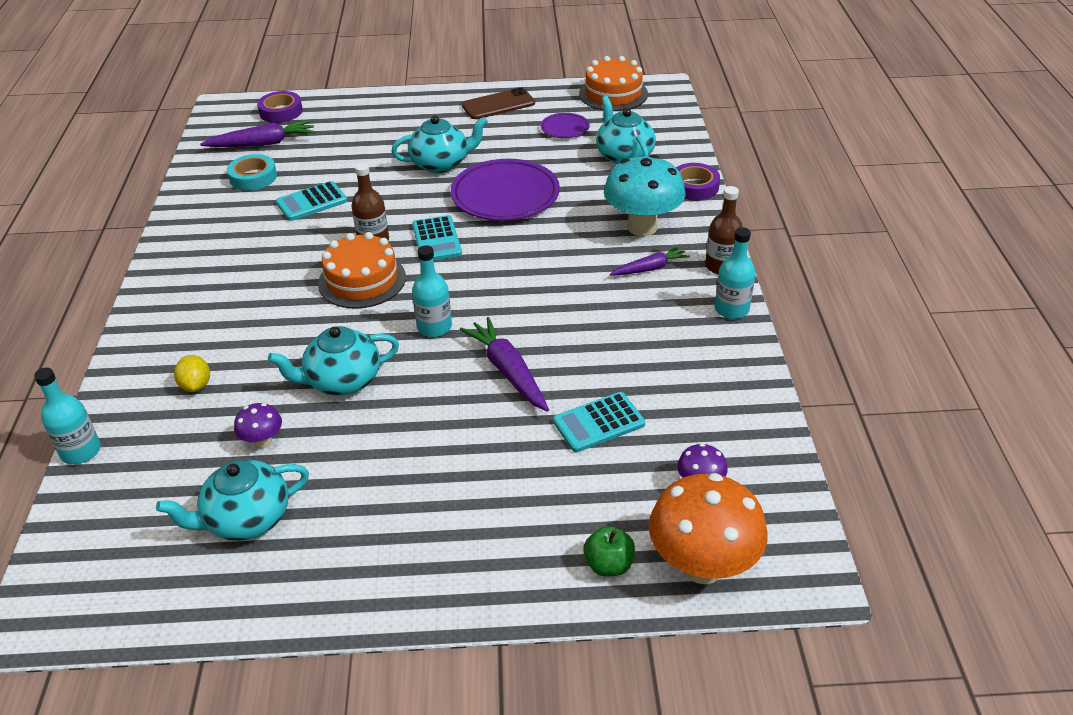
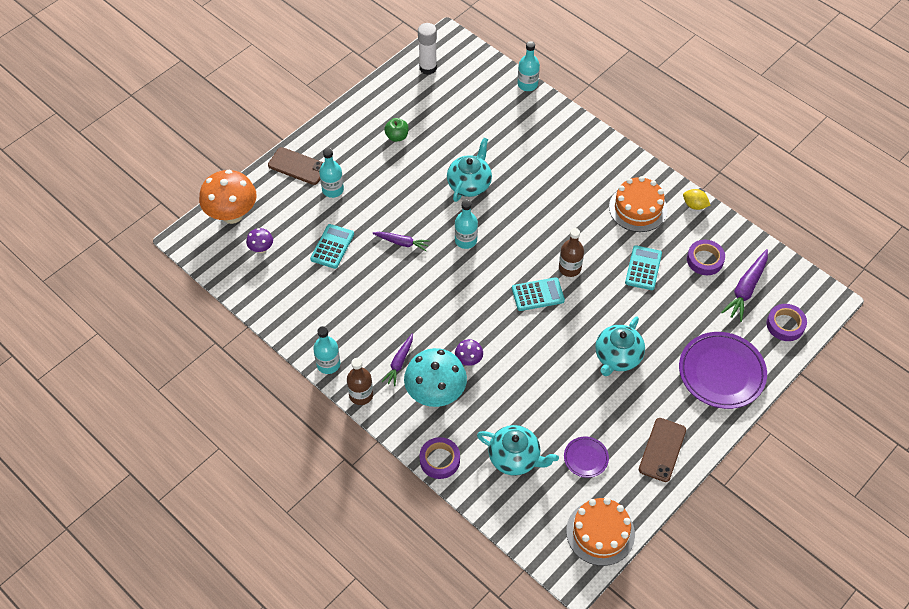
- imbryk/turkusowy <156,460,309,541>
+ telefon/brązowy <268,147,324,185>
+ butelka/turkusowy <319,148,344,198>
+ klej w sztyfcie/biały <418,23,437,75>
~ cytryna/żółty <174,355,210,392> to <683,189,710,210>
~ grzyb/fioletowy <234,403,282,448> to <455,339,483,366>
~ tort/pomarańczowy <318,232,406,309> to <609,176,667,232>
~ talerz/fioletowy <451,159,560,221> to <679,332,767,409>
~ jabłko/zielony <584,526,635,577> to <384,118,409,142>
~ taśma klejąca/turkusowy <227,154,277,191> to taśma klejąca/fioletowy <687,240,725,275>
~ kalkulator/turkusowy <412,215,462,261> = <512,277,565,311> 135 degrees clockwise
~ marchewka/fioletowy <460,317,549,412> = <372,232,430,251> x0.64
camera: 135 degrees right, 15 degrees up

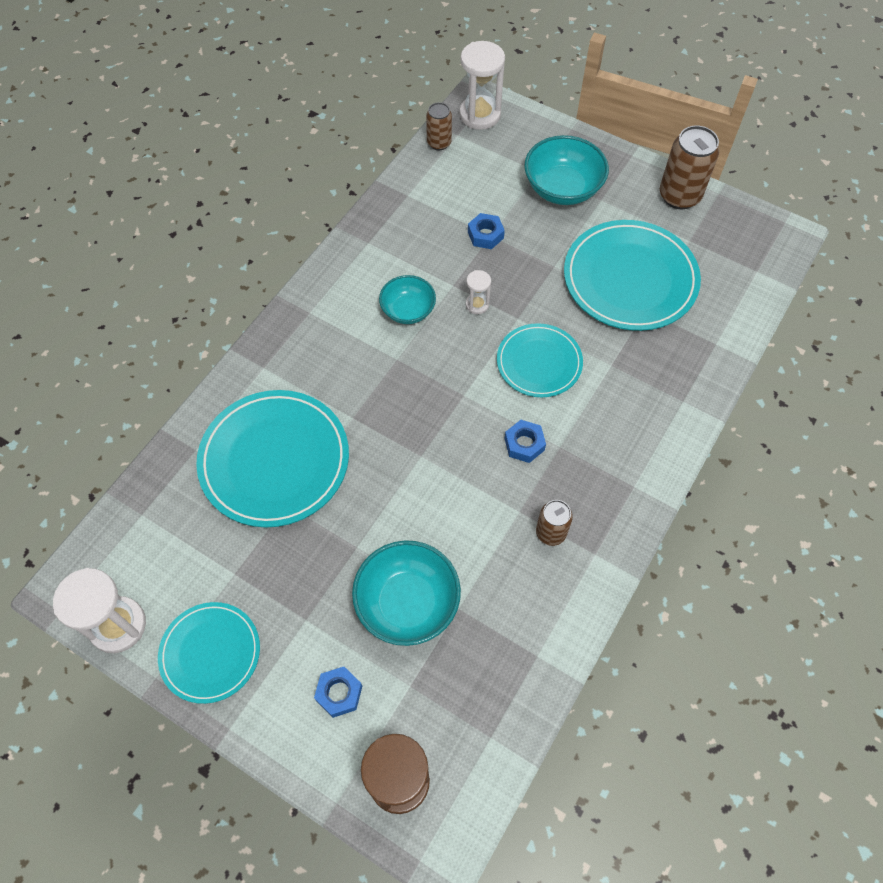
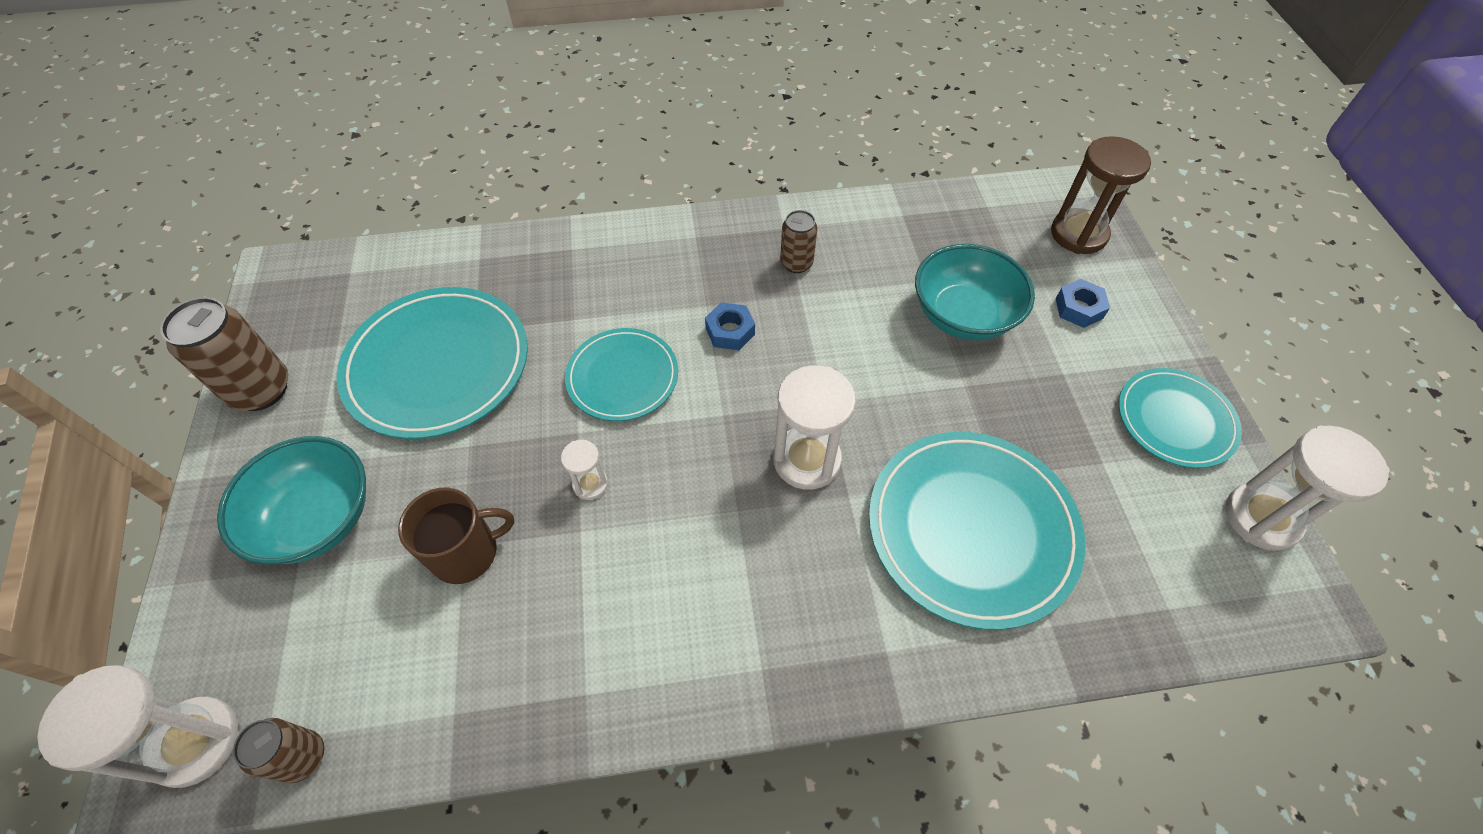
- miska/turkusowy <379,275,436,324>
+ klepsydra/biały <773,365,856,490>
~ nakrętka/niebieski <468,213,505,249> to kubek/brązowy <398,487,514,584>
camera: 130 degrees left, 5 degrees down

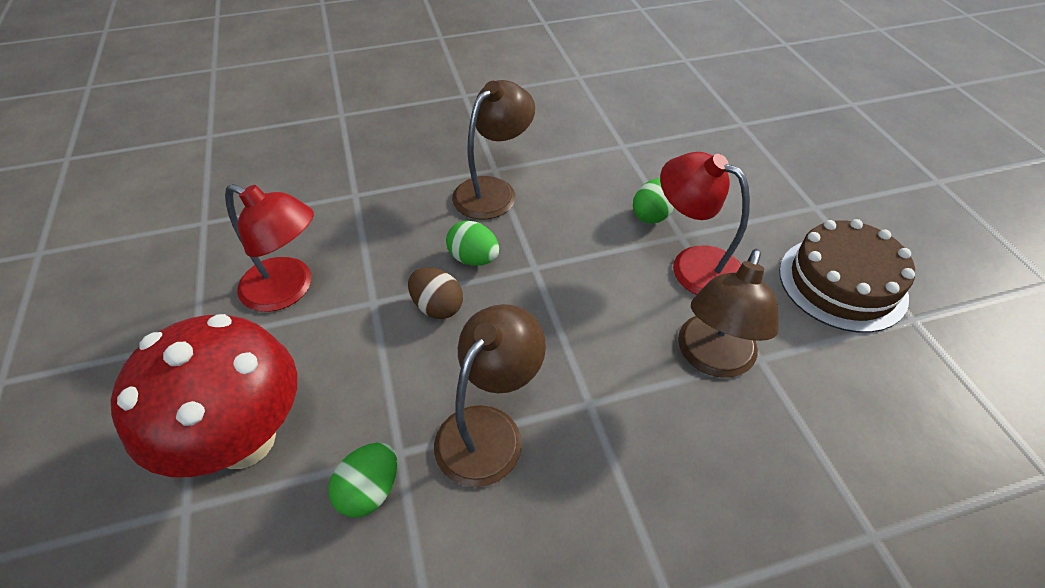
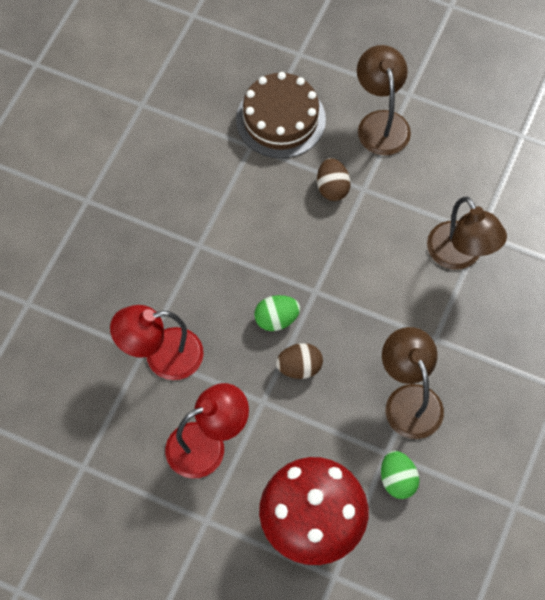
~ lampka/brązowy <452,80,535,219> to <357,45,411,155>
~ lampka/czerwony <660,152,750,295> to <110,305,204,380>
~ tort/brązowy <779,219,915,333> to <236,72,326,158>
~ jajko/zielony <633,178,675,224> to jajko/brązowy <317,158,351,201>
camera: 50 degrees left, 15 degrees up

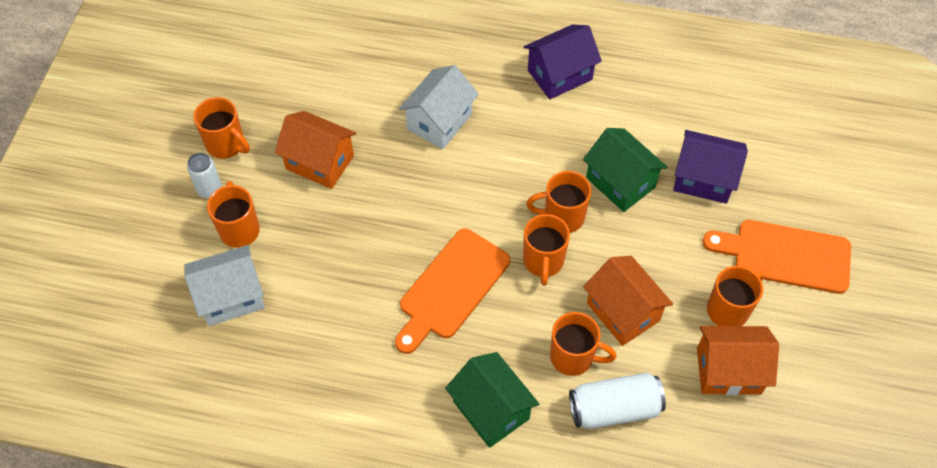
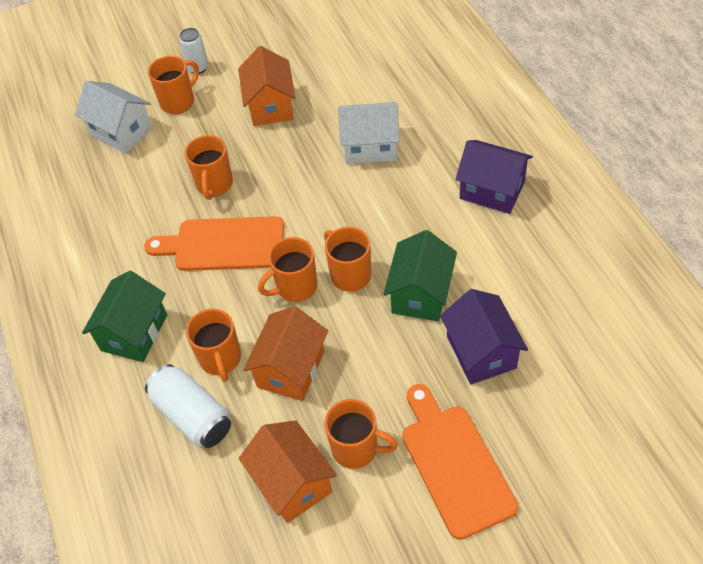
~ kubek/pomarańczowy <193,97,250,159> to <185,135,233,200>
camera: 60 degrees right, 5 degrees down

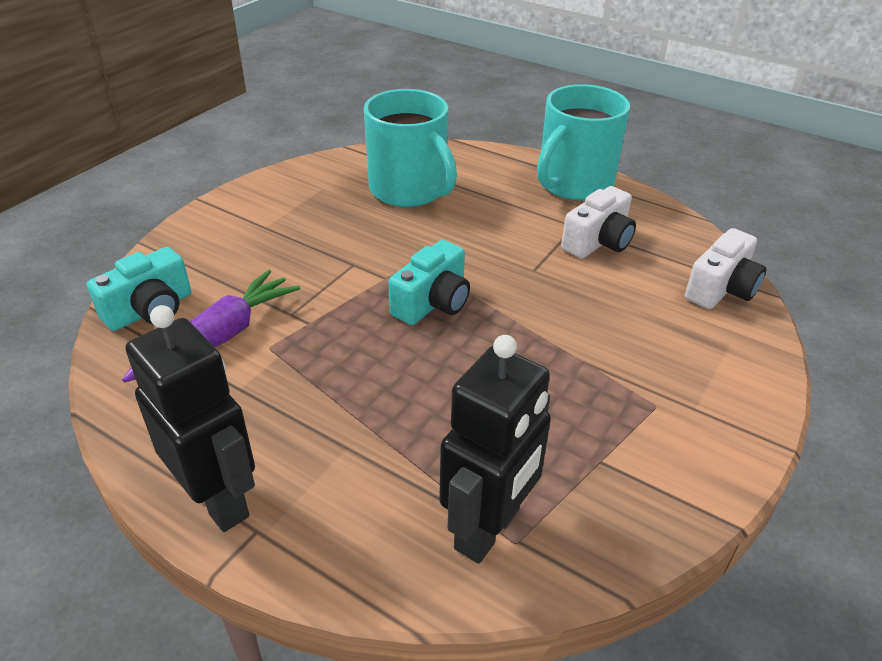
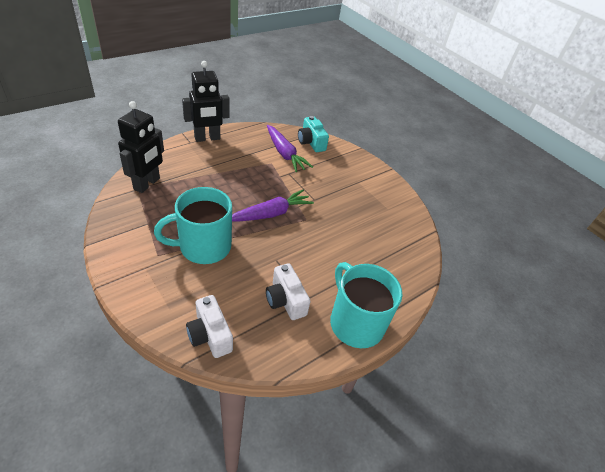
~ kubek/turkusowy <364,89,457,207> to <154,187,232,264>
~ aparat fotograficzny/turkusowy <388,240,470,325> to marchewka/fioletowy <232,190,314,222>
~ robot/czarny <439,335,551,564> = <118,101,164,193> 120 degrees counterclockwise
camera: 105 degrees right, 5 degrees up

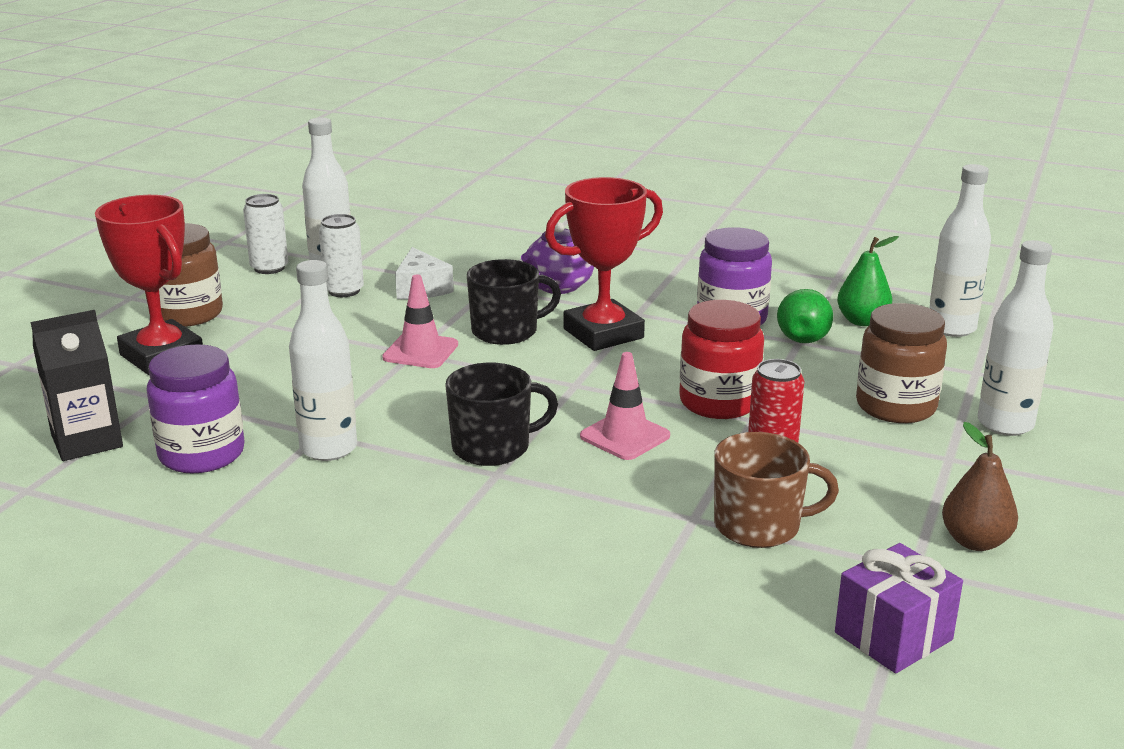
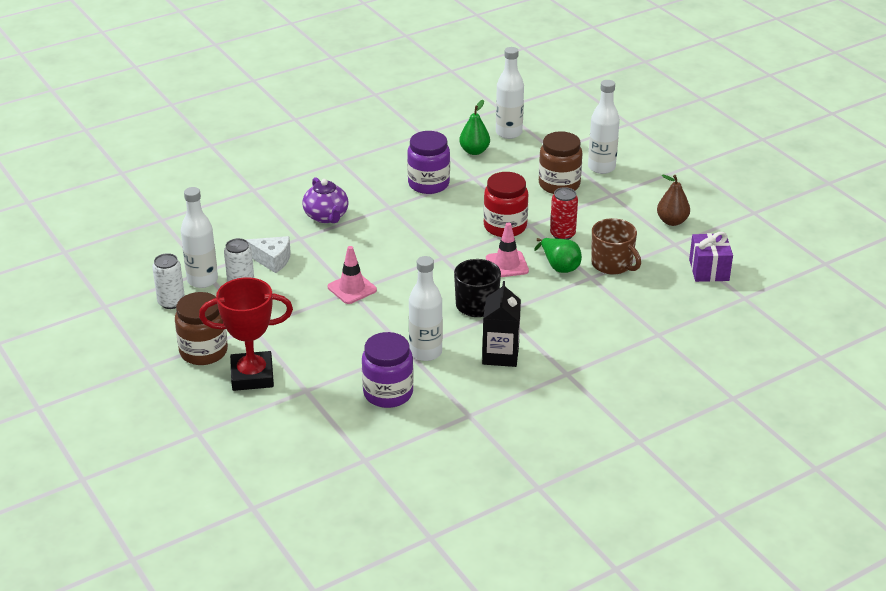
- kubek/czarny <467,259,561,345>
- puchar/czerwony <545,177,663,351>
~ karton mleka/czarny <31,310,123,461> to <482,281,521,367>
~ gruszka/zielony <777,289,833,343> to <534,238,582,273>
~ kubek/brązowy <714,432,839,548> = <591,218,641,275> 105 degrees clockwise
camera: 55 degrees left, 10 degrees up

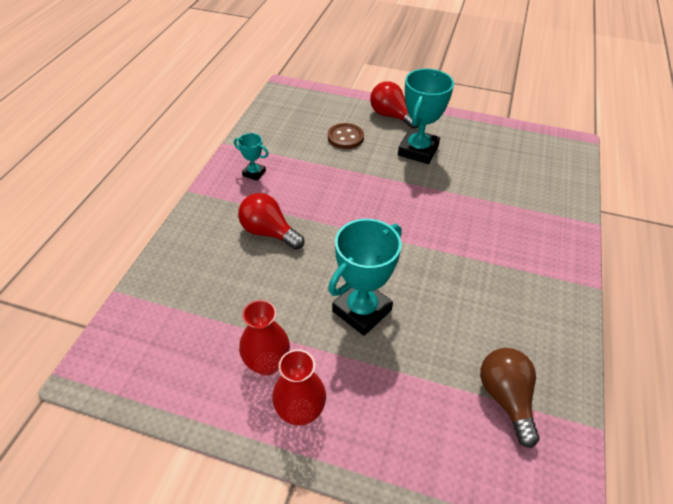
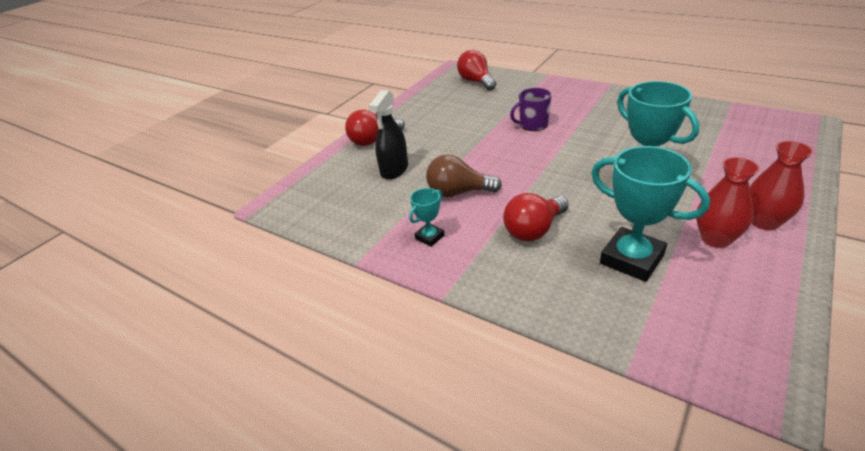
+ żarówka/czerwony <457,50,496,91>
+ kubek/fioletowy <510,88,552,131>
~ puchar/turkusowy <398,69,454,164> to <591,146,710,282>
~ żarówka/brązowy <480,348,540,448> to <426,154,502,197>
~ guzik/brązowy <328,123,364,149> to spryskiwacz/czarny <369,90,408,180>
camera: 70 degrees left, 10 degrees down

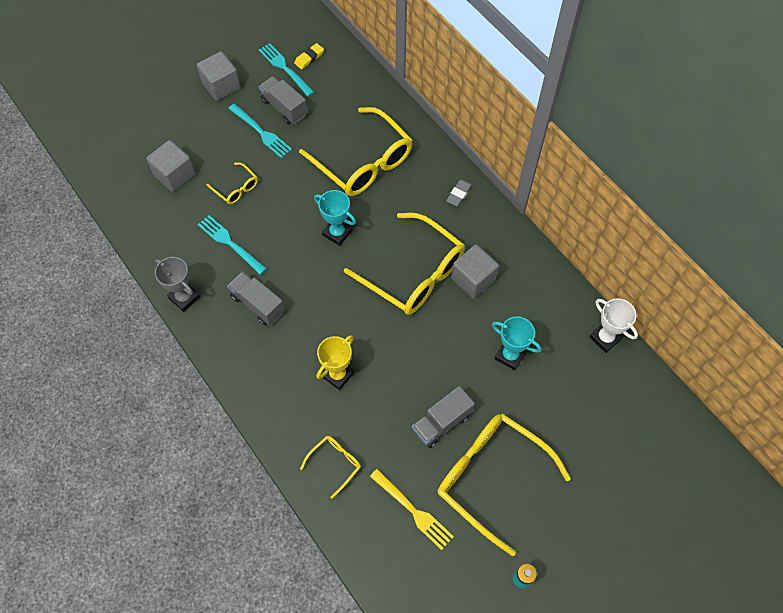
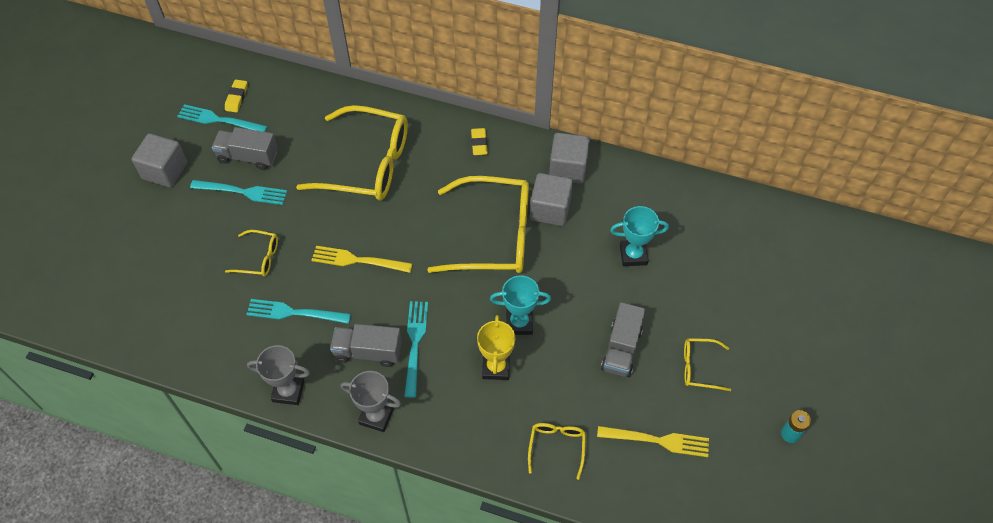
- puchar/biały <589,298,638,353>
+ widelec/żółty <311,246,412,273>
+ puchar/szary <340,371,401,432>
+ widelec/turkusowy <404,301,428,398>
~ sześcian/szary <146,140,195,192> to <549,133,590,184>
~ puchar/turkusowy <314,190,356,246> to <490,275,551,335>
~ gumka do mazania/szary <446,179,472,206> to gumka do mazania/żółty <471,128,488,155>
~ okulary/żółty <438,413,571,556> = <684,338,731,391> x0.45
camera: 35 degrees left, 5 degrees down

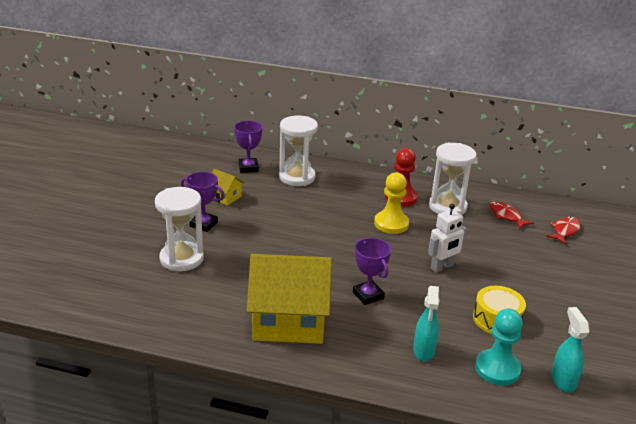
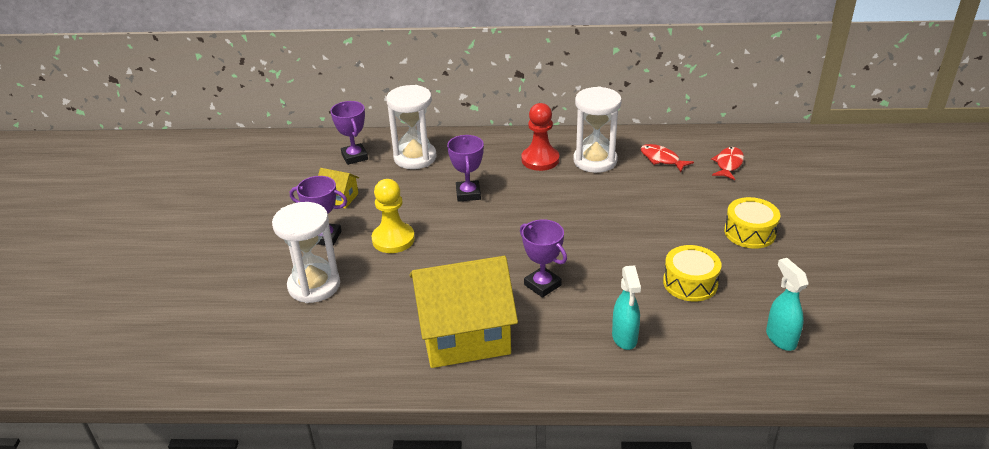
- robot/biały <429,204,467,273>
- pionek/turkusowy <475,309,523,385>
+ puchar/fioletowy <447,135,484,202>
+ bęben/żółty <724,197,780,249>
~ pionek/żółty <374,172,409,234> to <372,179,415,253>
camera: 10 degrees left, 5 degrees up

